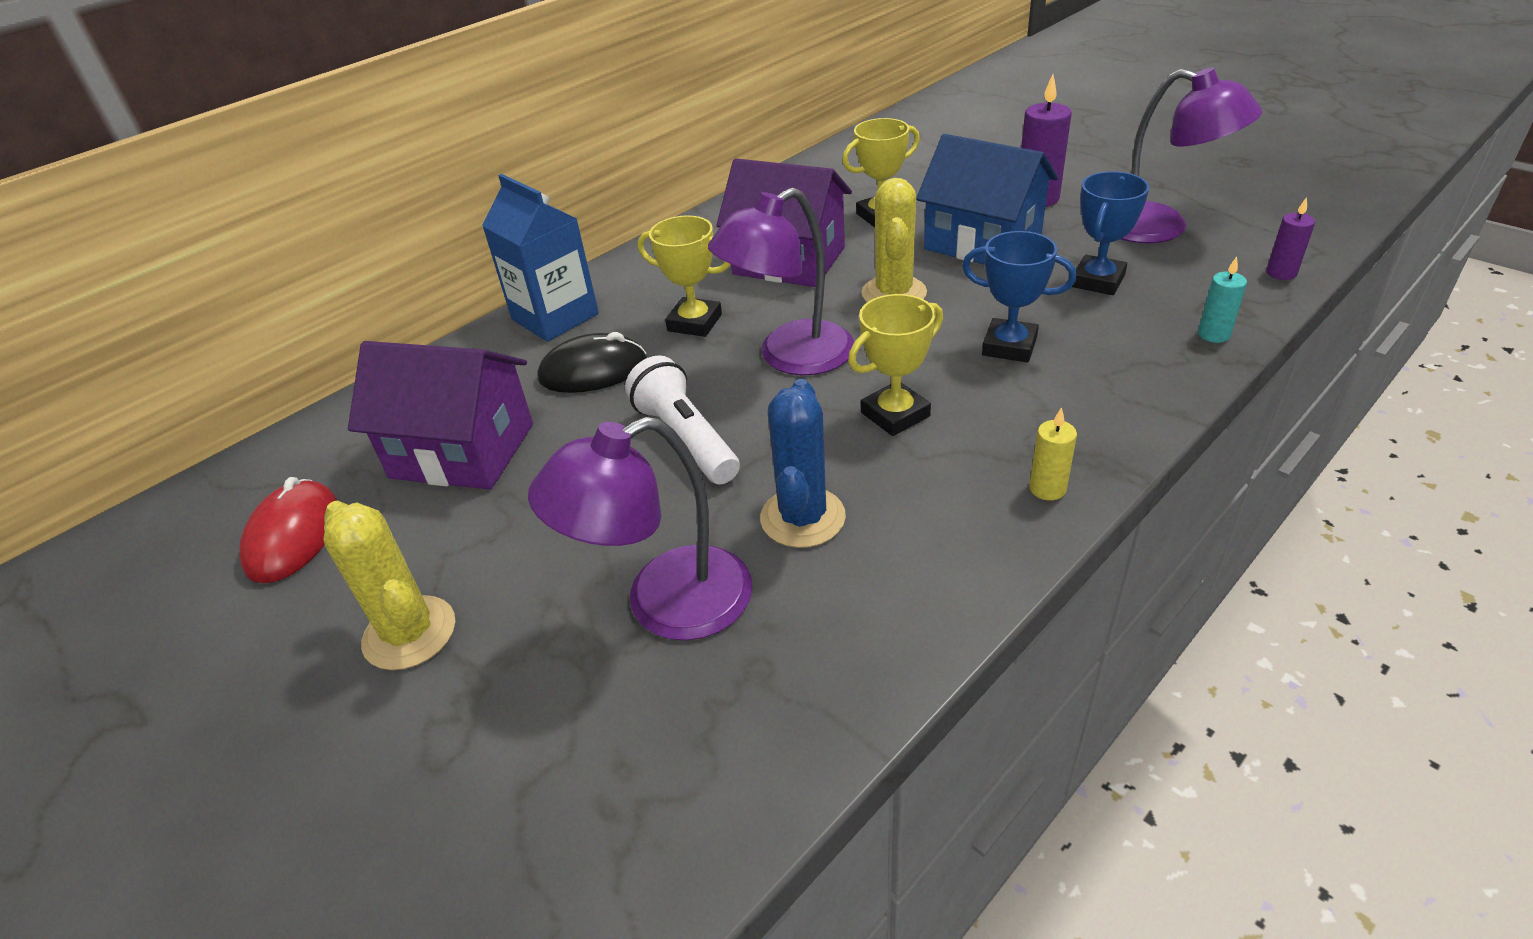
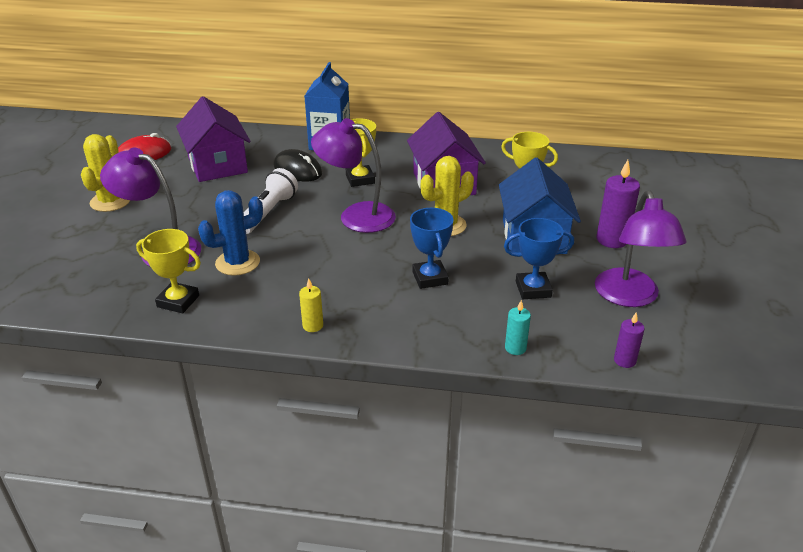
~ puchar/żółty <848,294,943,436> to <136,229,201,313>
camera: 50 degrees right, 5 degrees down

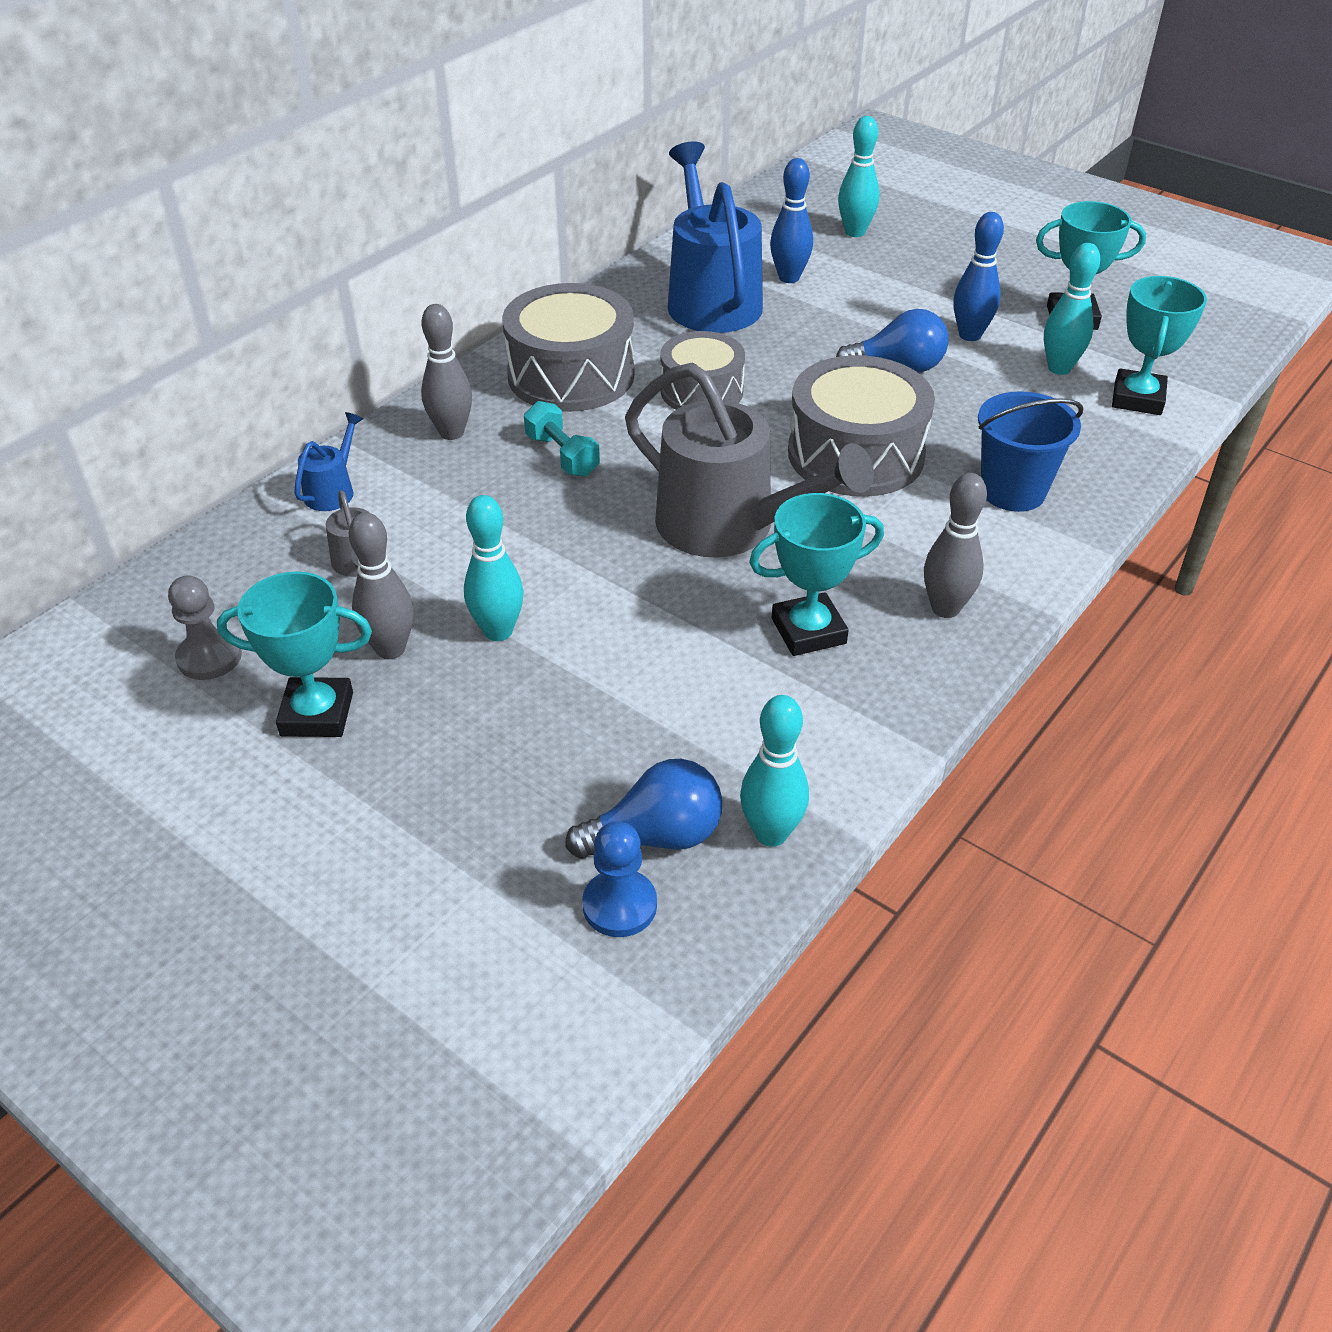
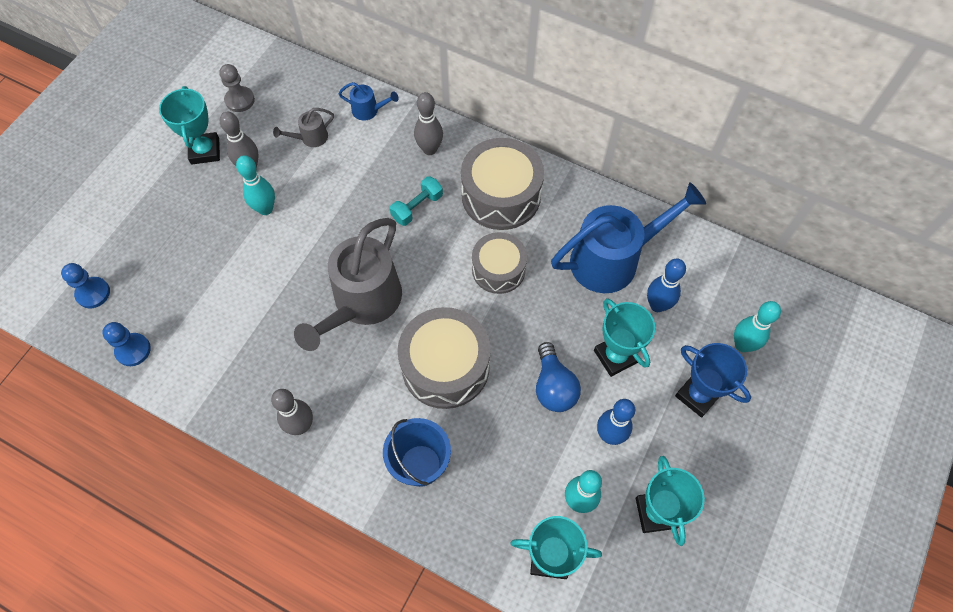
- żarówka/niebieski <565,759,722,859>
+ puchar/niebieski <675,343,751,417>
~ puchar/turkusowy <749,493,884,656> to <594,298,655,377>
~ kręgiel/turkusowy <740,695,809,847> to pionek/niebieski <102,322,151,366>
camera: 80 degrees right, 20 degrees up

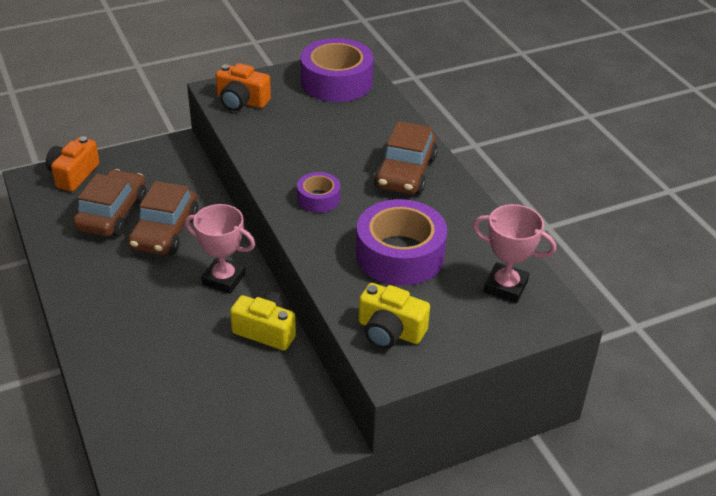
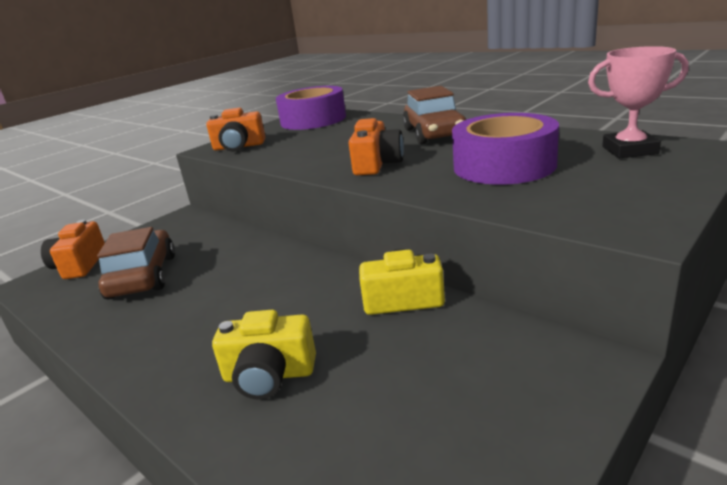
- samochód/brązowy <128,181,198,255>
- puchar/różowy <185,204,255,294>
~ aparat fotograficzny/żółty <359,283,430,349> to <212,310,316,399>
~ taśma klejąca/fioletowy <297,172,340,213> to aparat fotograficzny/pomarańczowy <349,118,404,175>
camera: 20 degrees left, 15 degrees down

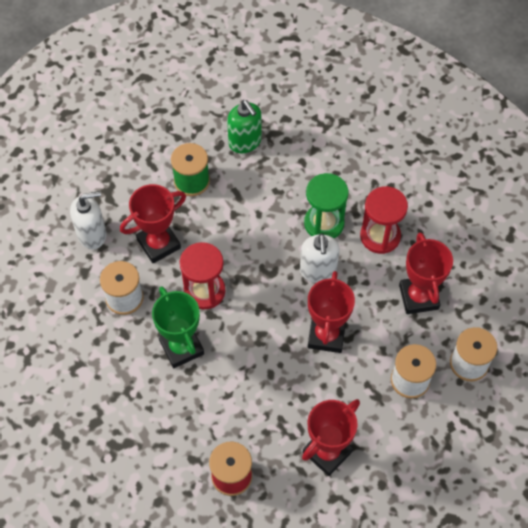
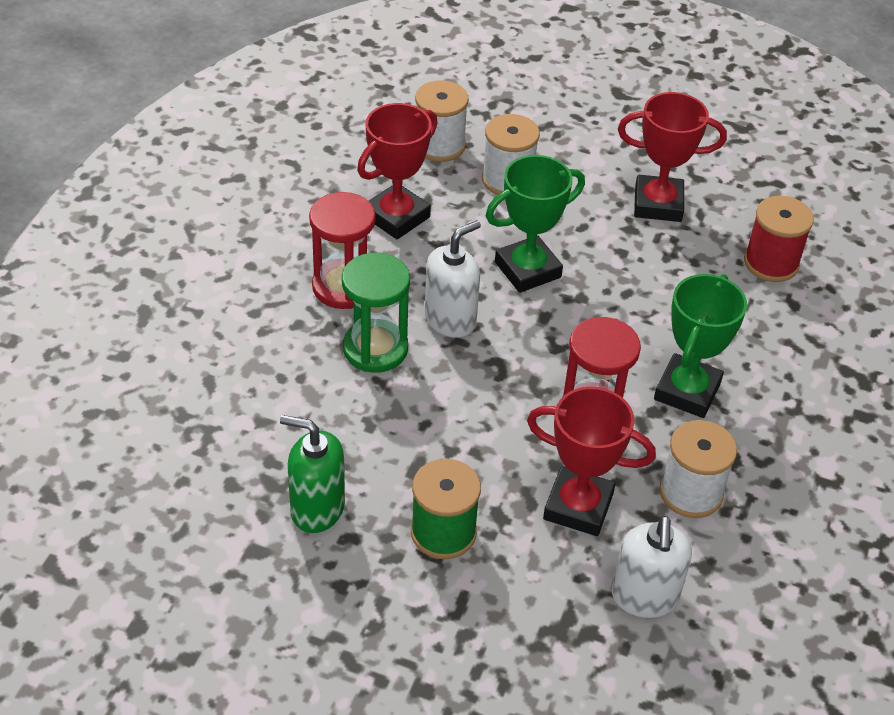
~ puchar/czerwony <308,271,355,353> to puchar/zielony <486,155,585,293>
~ dozownik mydła/biały <70,191,106,249> = <612,516,692,618> 120 degrees counterclockwise
~ dozownik mydła/zielony <227,100,262,153> = <280,415,345,533> 90 degrees counterclockwise
camera: 130 degrees left, 15 degrees down

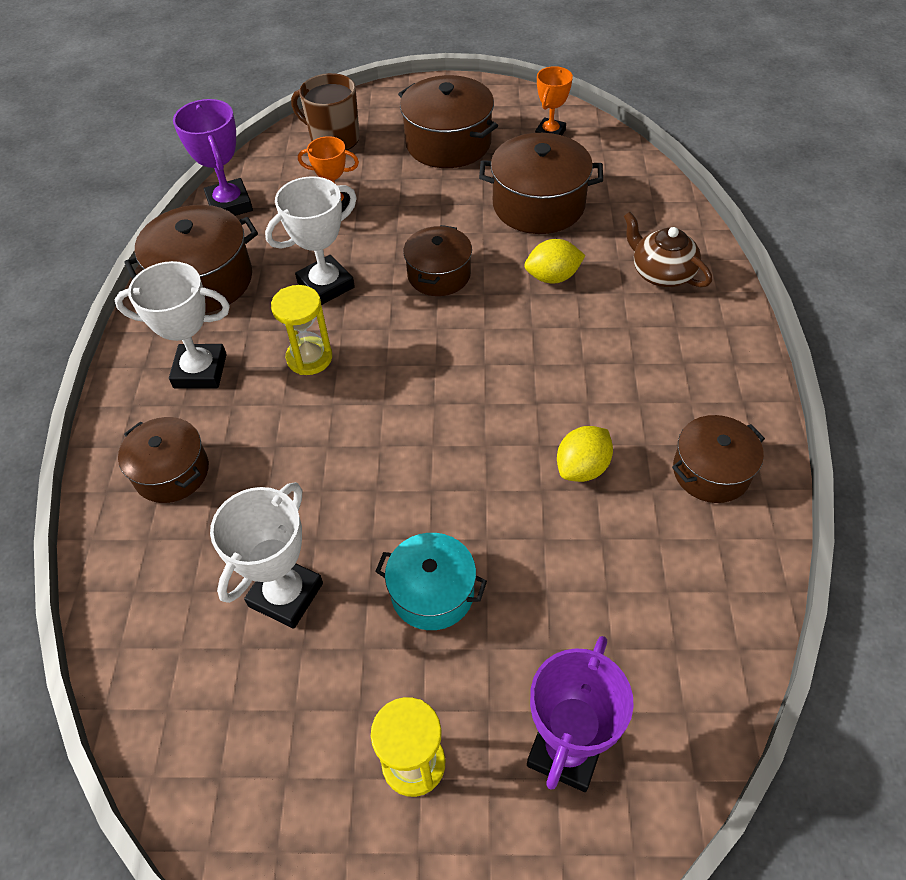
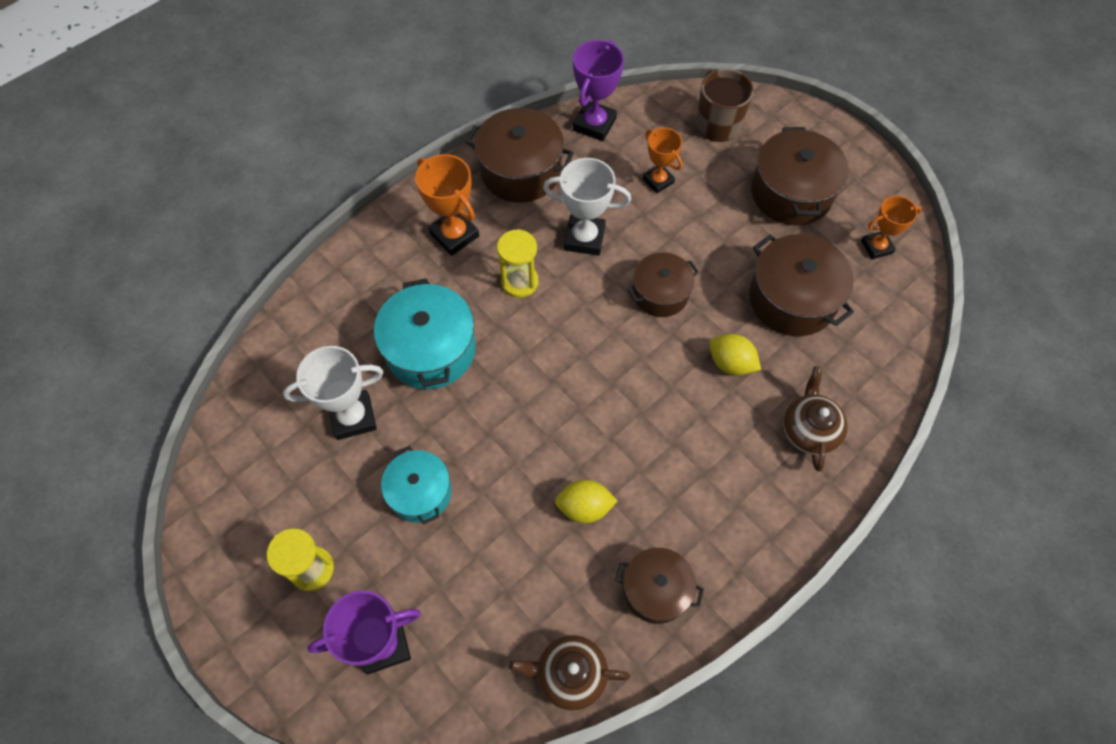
- garnek/brązowy <118,417,209,503>
+ garnek/turkusowy <374,278,476,389>
+ imbryk/brązowy <509,635,630,711>
~ puchar/biały <115,261,230,388> to puchar/pomarańczowy <415,154,479,256>
camera: 45 degrees right, 10 degrees up

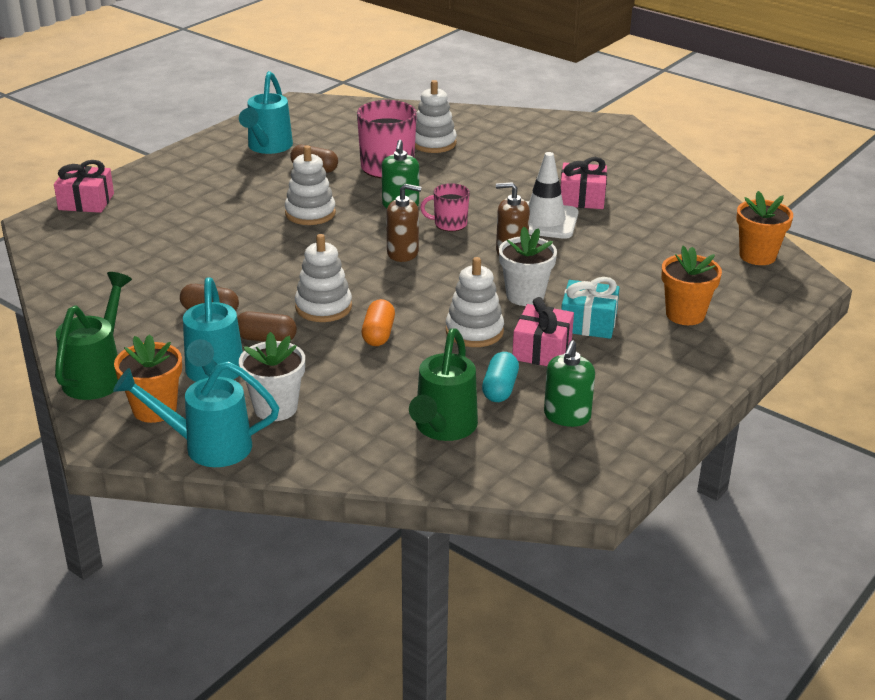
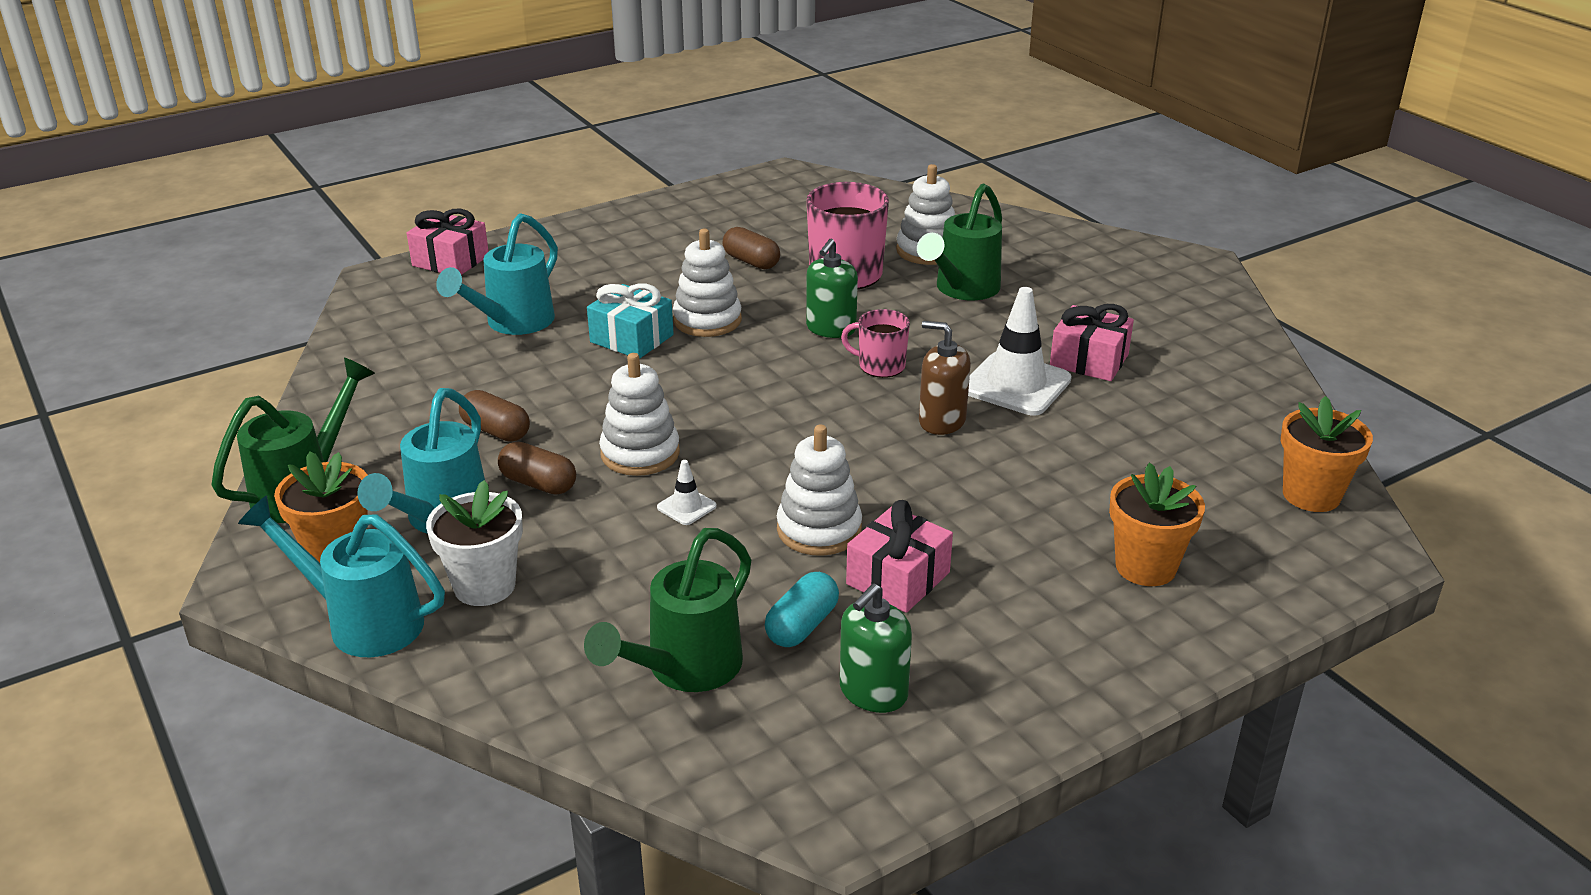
- dozownik mydła/brązowy <386,184,422,262>
- doniczka/biały <499,227,557,306>
+ konewka/zielony <917,183,1002,300>
~ konewka/turkusowy <239,71,293,154> to <436,213,558,335>
~ prezent/turkusowy <561,277,620,339> to <587,283,674,359>
~ kapsułka/pomarańczowy <362,299,395,346> to pachołek/biały <657,460,717,525>
camera: 20 degrees right, 0 degrees up

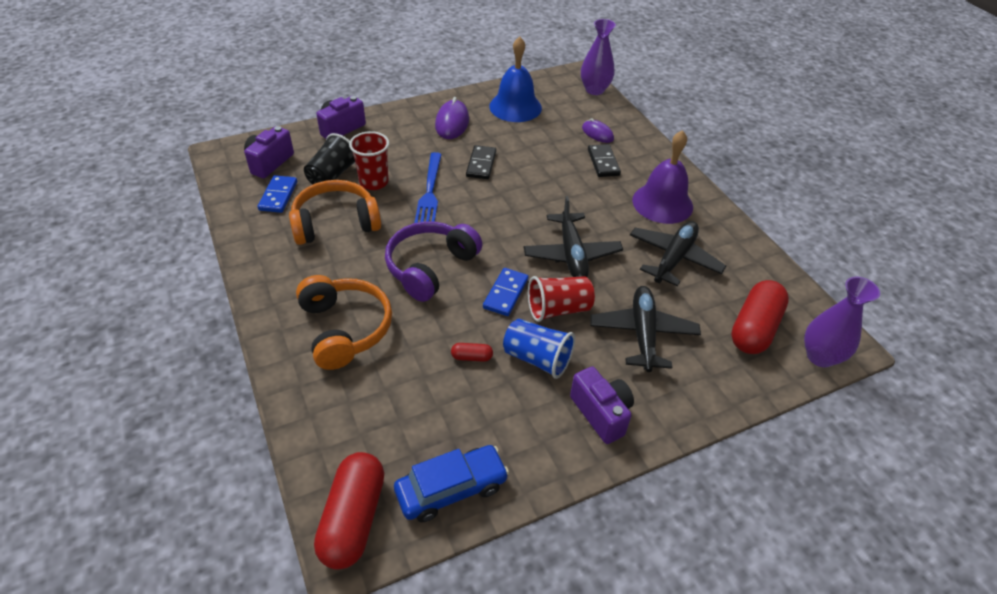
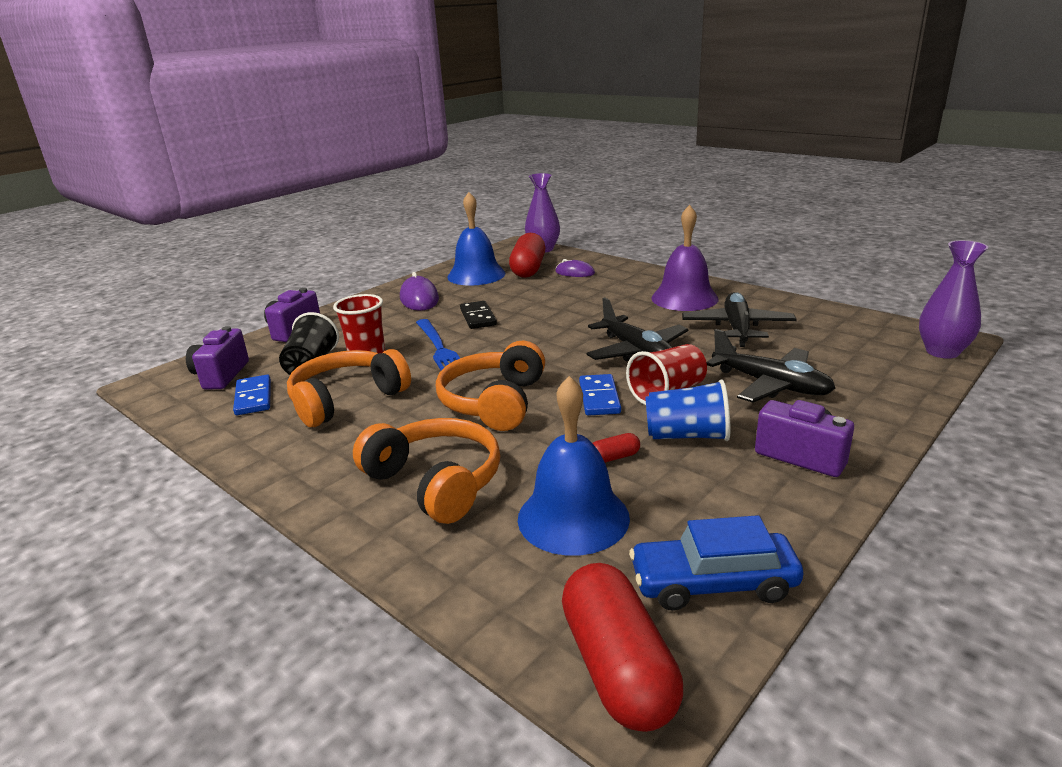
- kostka domina/czarny <588,144,621,177>
+ dzwonek/niebieski <518,376,630,556>
~ kapsułka/czerwony <731,280,789,354> to <509,233,545,278>
~ słuchawki/fioletowy <385,222,482,302> to słuchawki/pomarańczowy <436,341,545,431>
~ samochód/niebieski <394,445,509,522> = <629,515,804,611> 135 degrees counterclockwise
~ samolot/czarny <590,286,701,372> = <706,329,835,403> 150 degrees clockwise
camera: 20 degrees left, 20 degrees down

